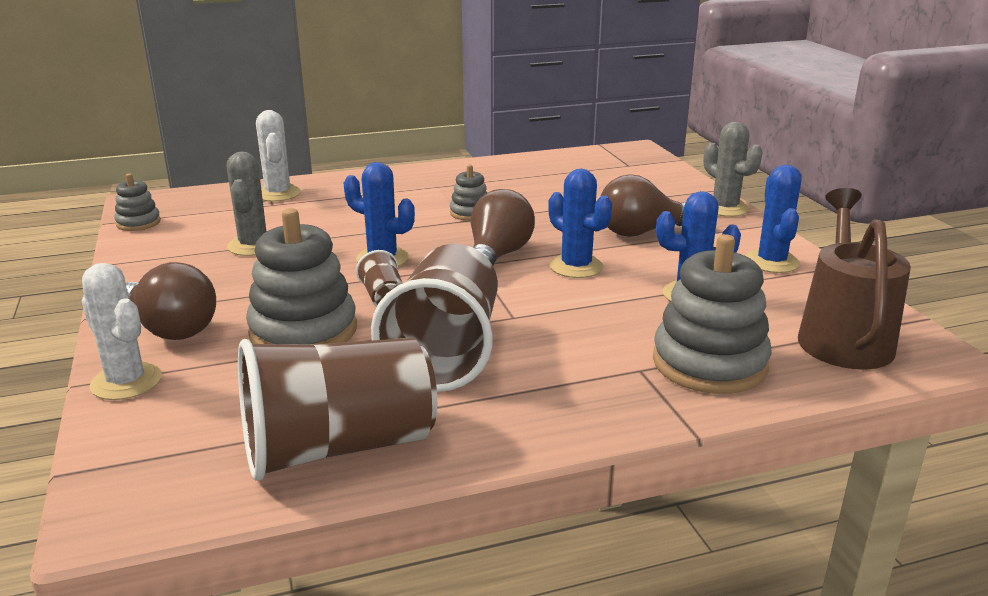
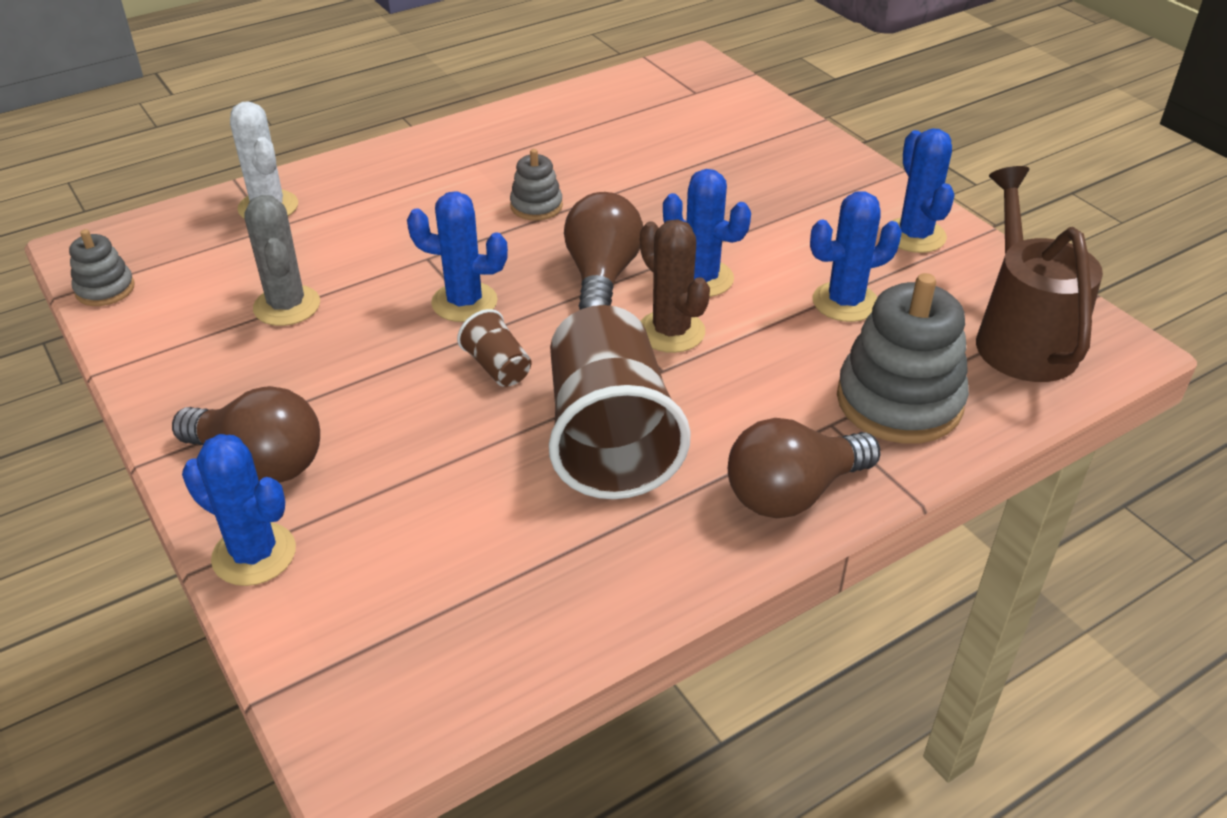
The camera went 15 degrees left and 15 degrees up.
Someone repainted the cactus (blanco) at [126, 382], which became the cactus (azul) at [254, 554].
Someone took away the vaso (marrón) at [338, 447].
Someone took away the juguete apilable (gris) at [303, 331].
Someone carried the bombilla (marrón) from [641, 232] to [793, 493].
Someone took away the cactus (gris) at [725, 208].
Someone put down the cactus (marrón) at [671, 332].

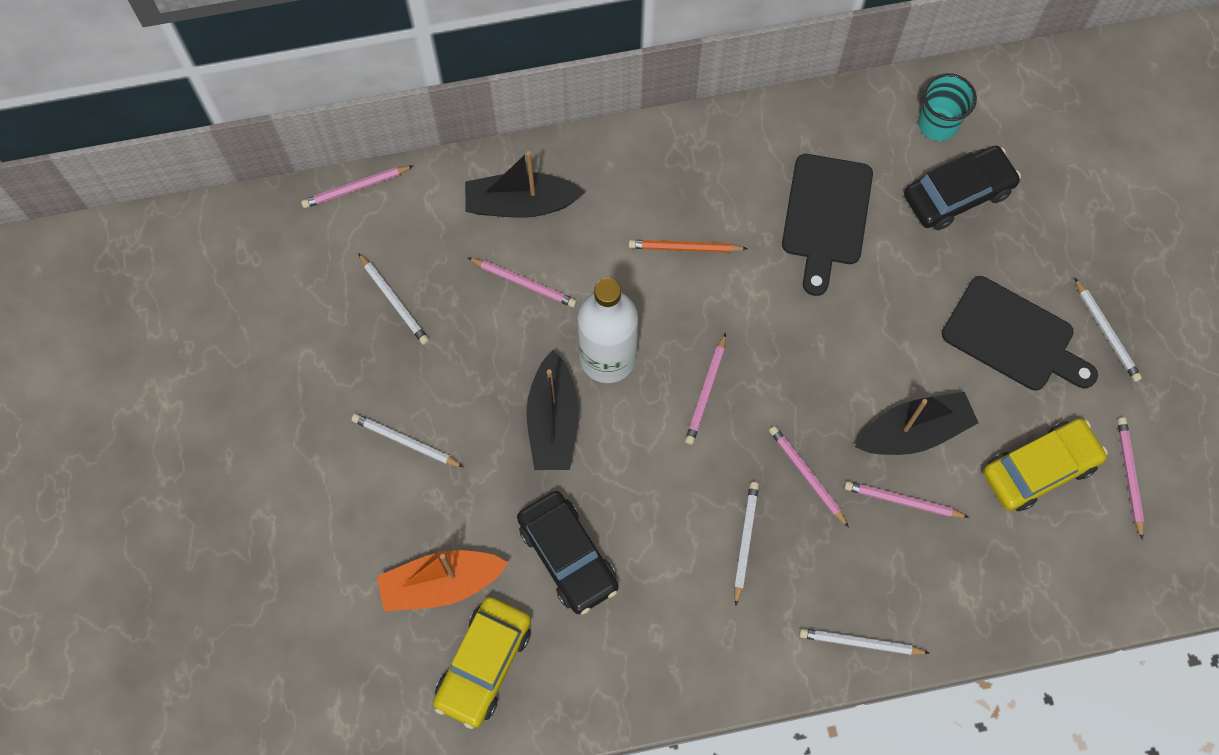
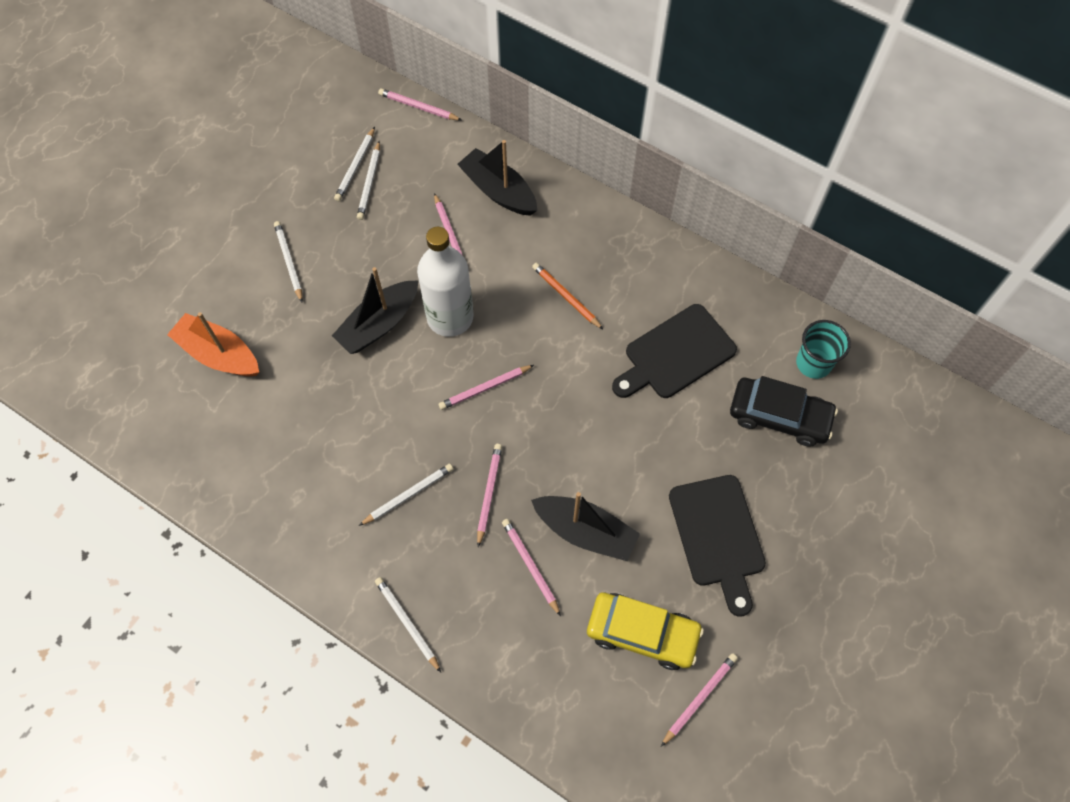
The camera went 45 degrees right and 5 degrees down.
Someone took away the coche (amarillo) at [483, 664].
Someone took away the coche (negro) at [568, 556].
Someone carried the lápiz (blanco) from [1106, 332] to [355, 166].

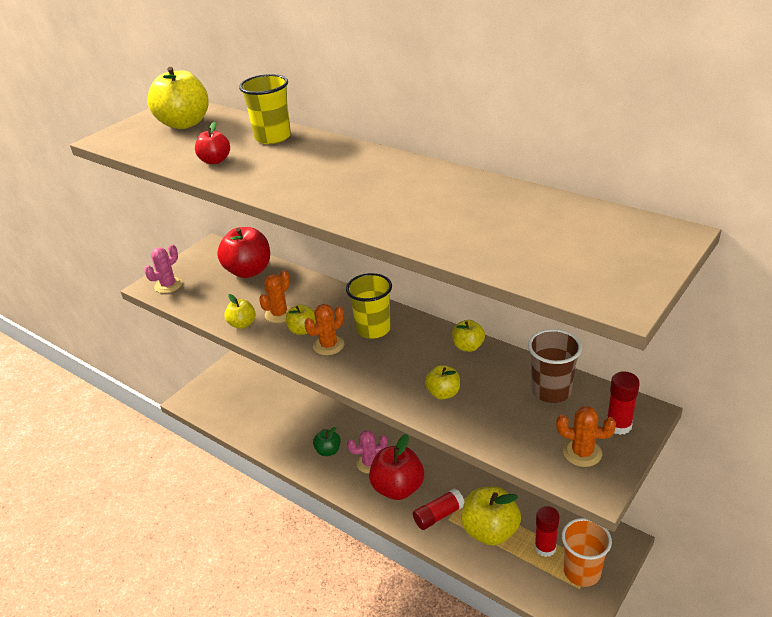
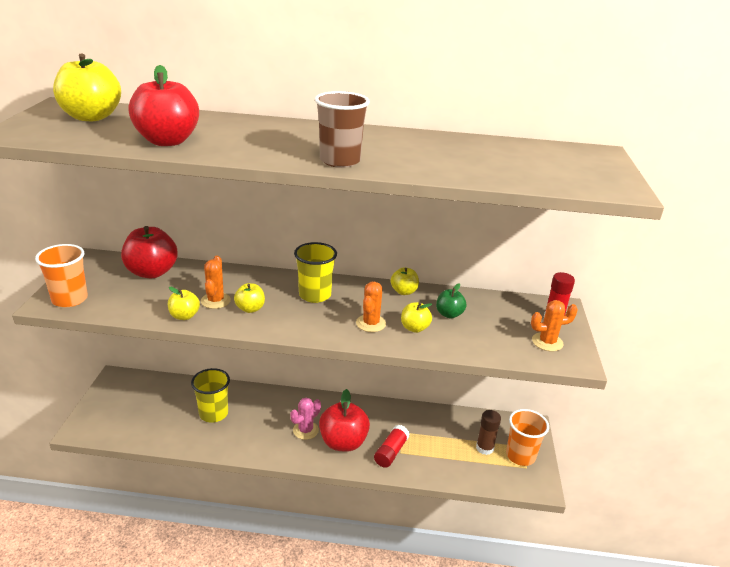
The camera went 35 degrees left and 5 degrees down.
Someone swapped the cactus (rosa) at [168, 285] for the vaso (naranja) at [70, 299].
Someone scaled the manzana (rojo) at [215, 161] by 1.87.
Someone carried the vaso (amarillo) from [273, 137] to [213, 413].
Someone carried the cactus (naranja) from [328, 345] to [371, 323].
Someone carried the manzana (verde) from [328, 451] to [449, 314].
Someone took away the manzana (amarillo) at [490, 531].
Someone carried the vaso (marrón) from [551, 391] to [340, 161].
Someone repainted the barra de pegamento (rojo) at [545, 548], which became the barra de pegamento (marrón) at [484, 448].

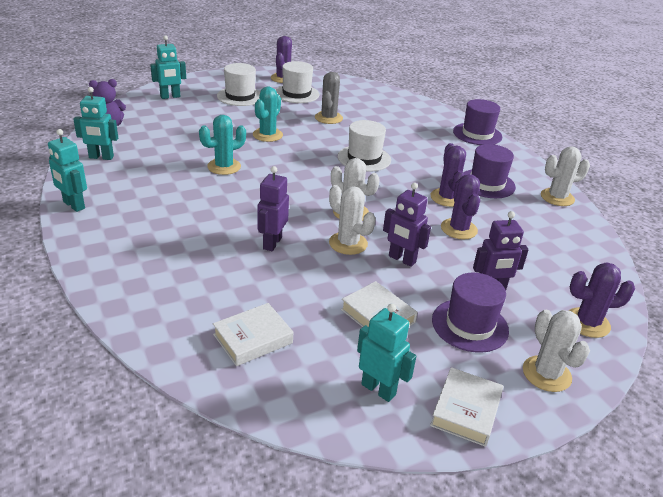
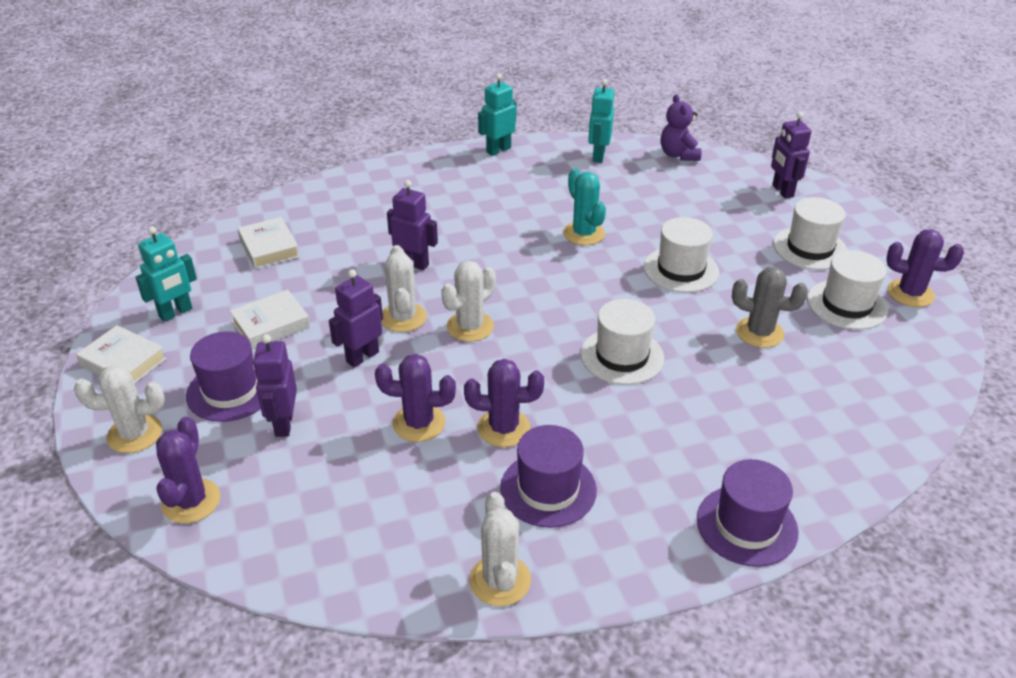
The camera went 100 degrees right and 5 degrees up.
Someone repainted the robot (turquesa) at [170, 97], which became the robot (morado) at [782, 191].
Someone swapped the cactus (turquesa) at [267, 135] for the sombrero (blanco) at [681, 269].
Someone rotated the cactus (blanco) at [348, 243] by 60 degrees counterclockwise.

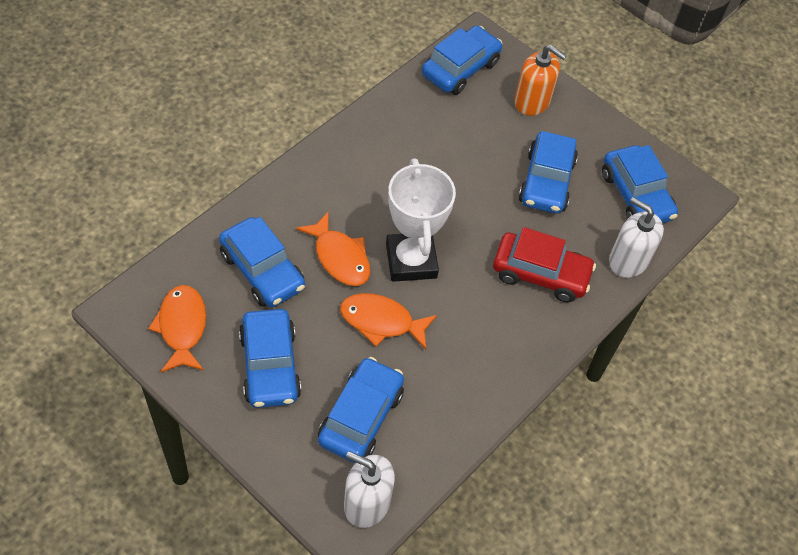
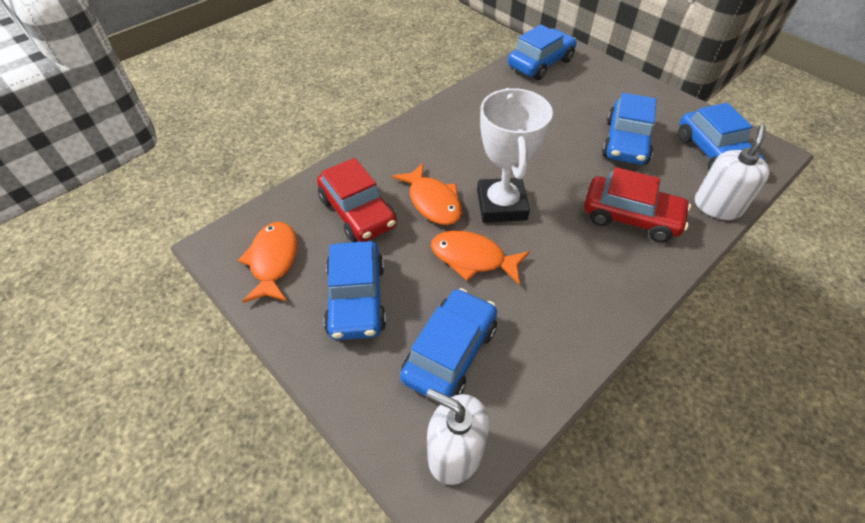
The camera went 10 degrees right and 5 degrees down.
Someone repainted the coche (azul) at [262, 271], which became the coche (rojo) at [358, 212].
Someone took away the dispensador de jabón (naranja) at [532, 101].
Someone rotated the dispensador de jabón (blanco) at [628, 260] by 75 degrees clockwise.

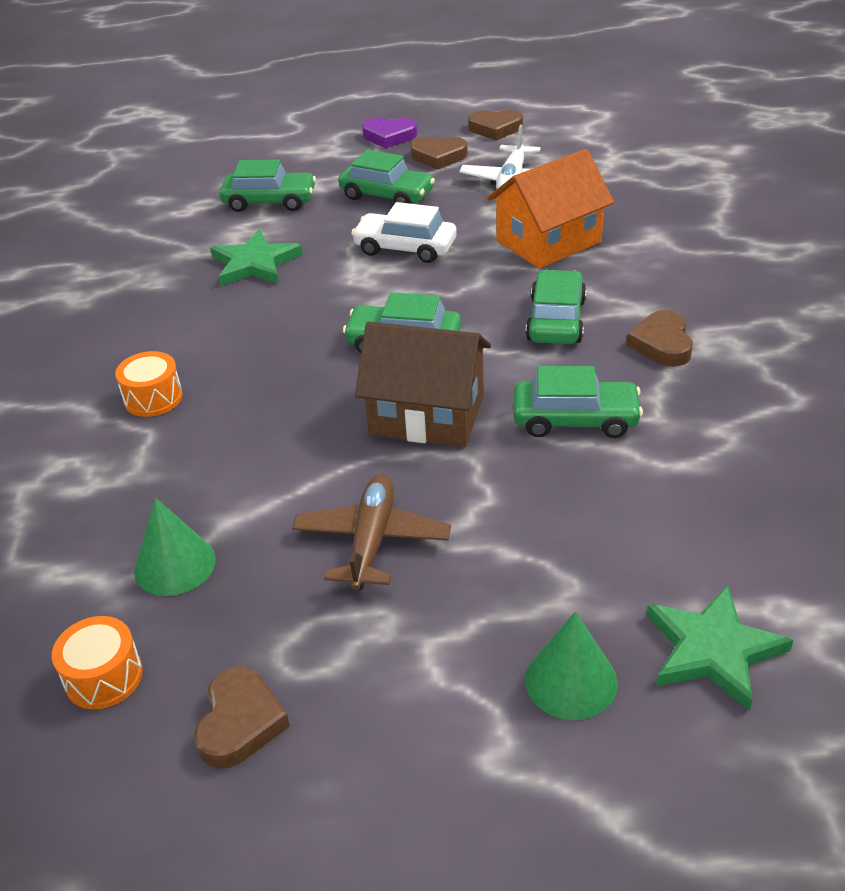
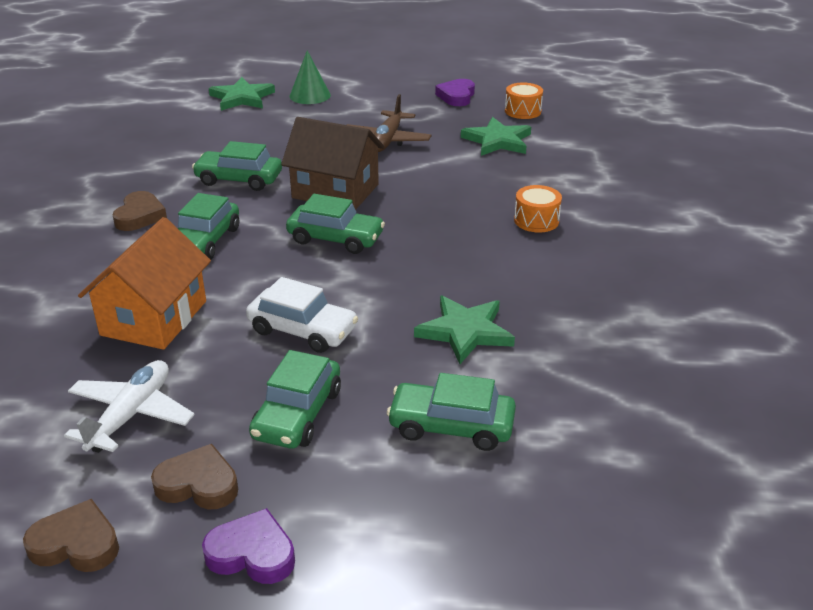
The camera went 175 degrees left and 5 degrees down.
Someone swapped the cono (verde) at [175, 565] for the estrella (verde) at [497, 141].
Someone repainted the corazón (marrón) at [240, 722], which became the corazón (morado) at [456, 96].
Someone rotated the coche (verde) at [387, 195] by 105 degrees counterclockwise.
Someone rotated the casa (naranja) at [548, 242] by 45 degrees counterclockwise.

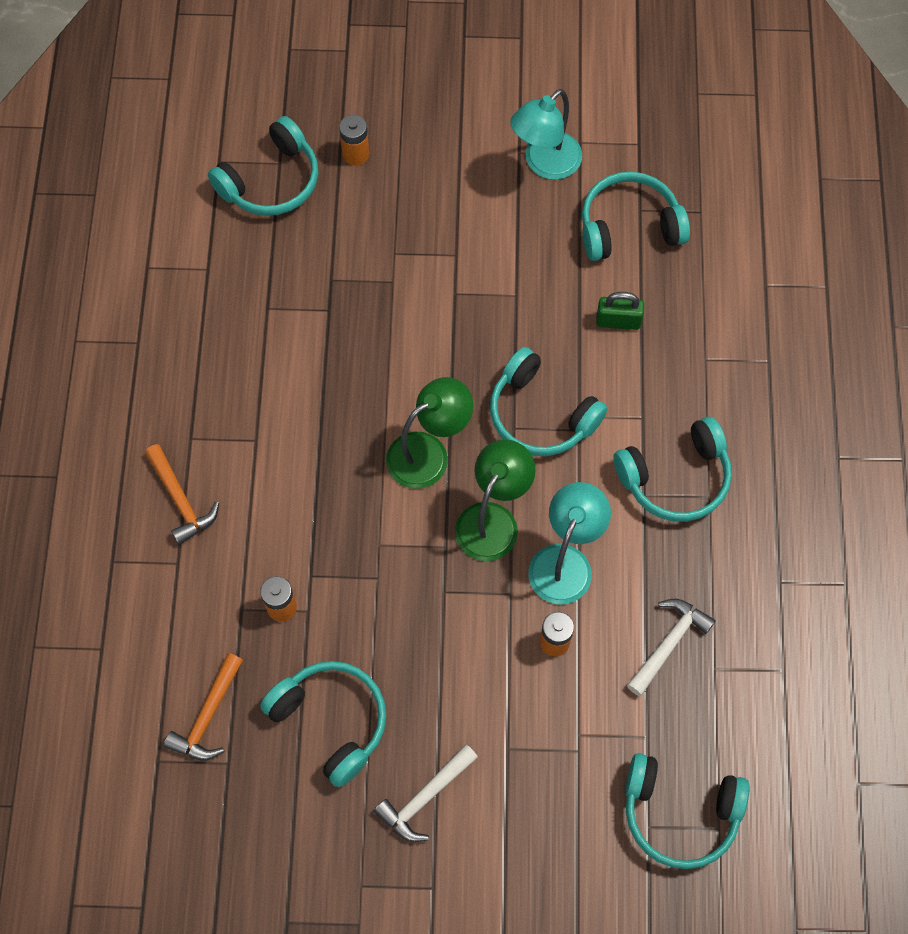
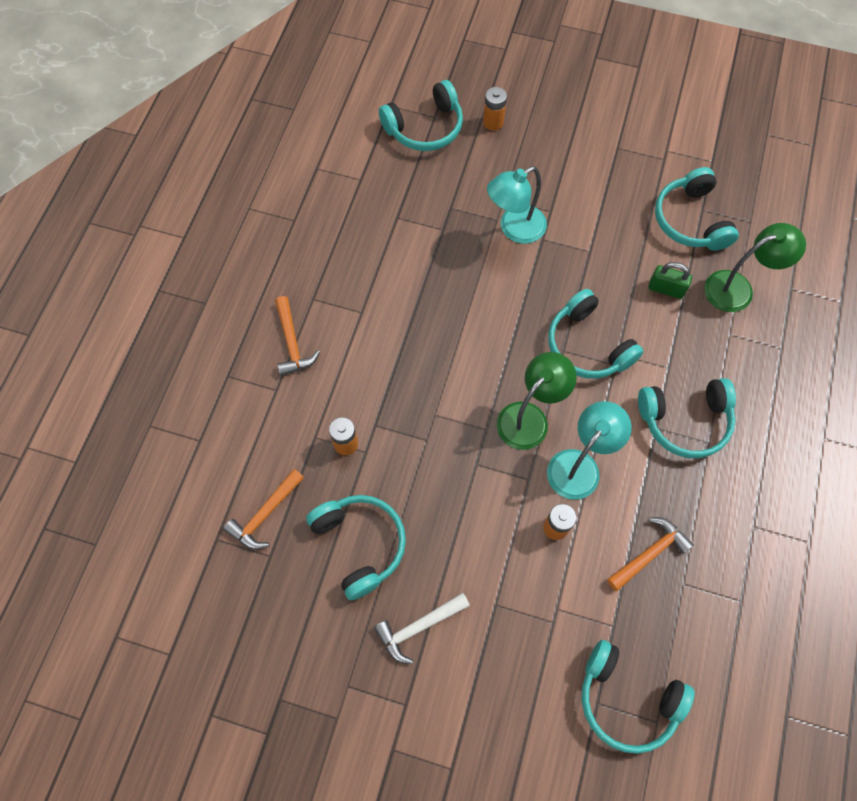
The camera went 15 degrees right and 0 degrees up.
Someone carried the lámpara (verde) from [428, 453] to [738, 288].
Someone carried the lámpara (turquesa) from [545, 164] to [514, 229].
Someone rotated the auriculares (turquesa) at [629, 226] by 105 degrees counterclockwise.
Someone repainted the martillo (blanco) at [669, 643], which became the martillo (naranja) at [649, 553].

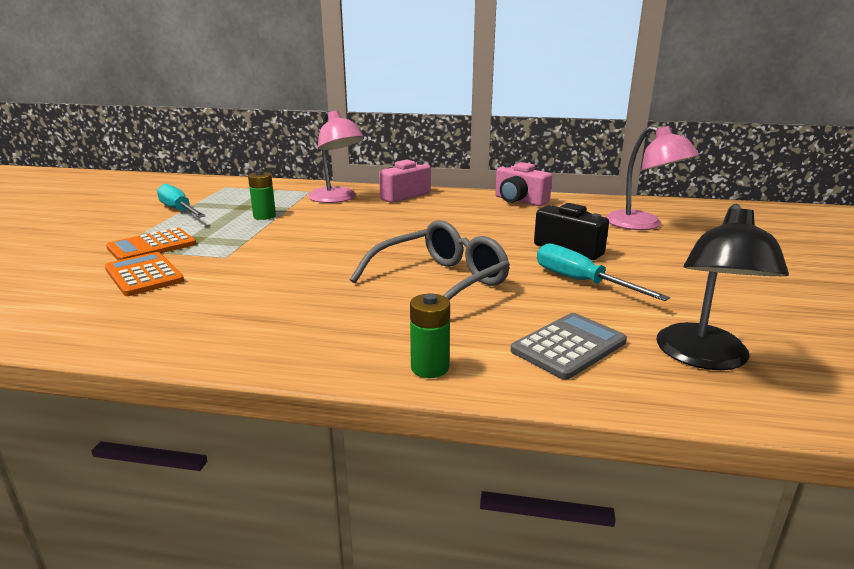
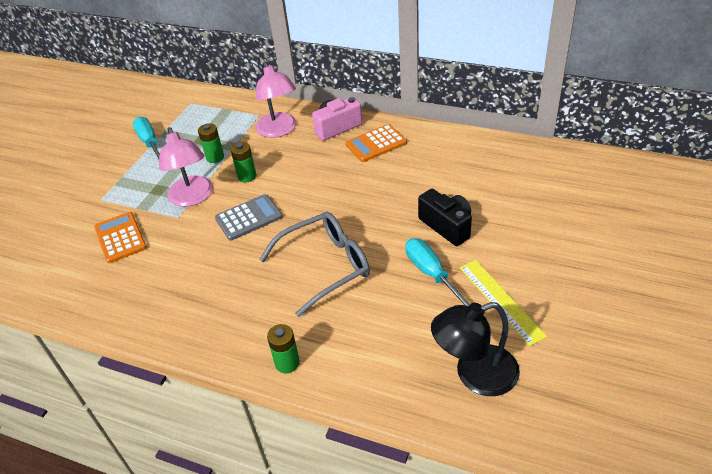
The camera went 15 degrees right and 20 degrees up.
Someone carried the calculadora (naranja) from [152, 246] to [376, 144].
Someone took away the cámara (rosa) at [519, 201].
Someone carried the calculadora (gris) from [568, 346] to [248, 218].
Someone carried the lámpara (rosa) from [643, 225] to [193, 198].
Someone rotated the lámpara (negro) at [704, 358] by 45 degrees clockwise.
Someone put down the pila (verde) at [247, 176].
Someone put down the regla (amarillo) at [501, 300].

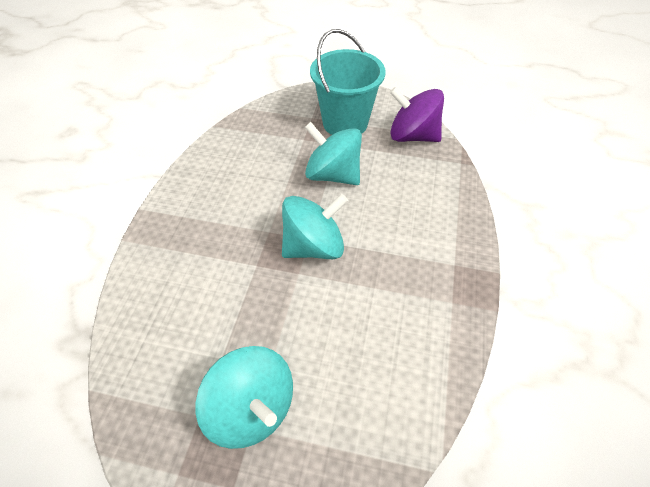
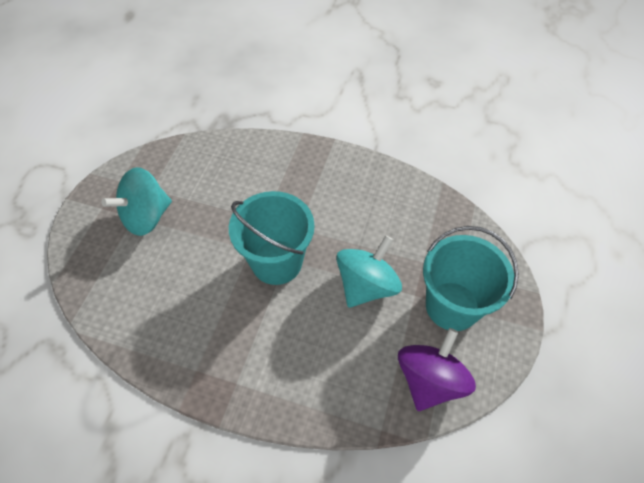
The camera went 95 degrees right and 5 degrees up.
Someone swapped the peonza (turquesa) at [313, 246] for the balde (turquesa) at [276, 262].

